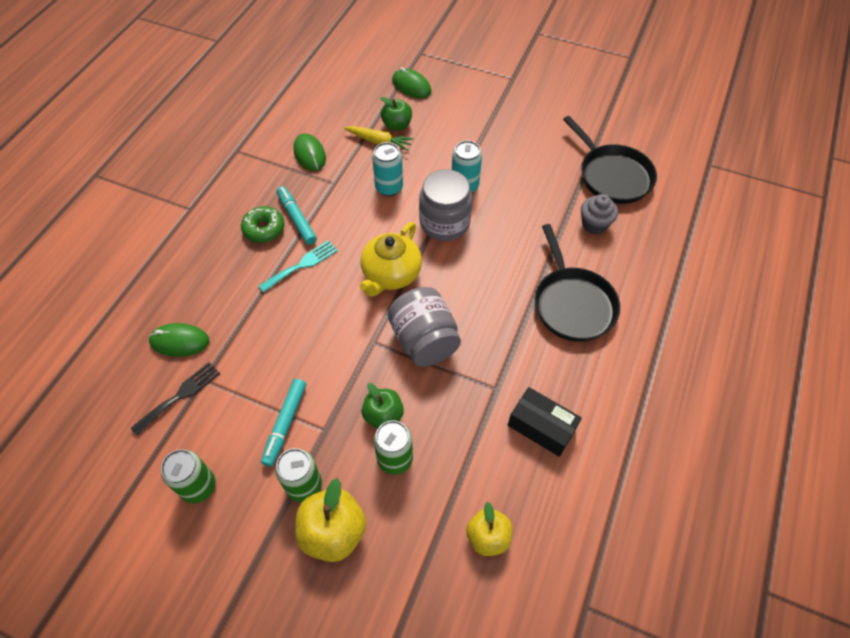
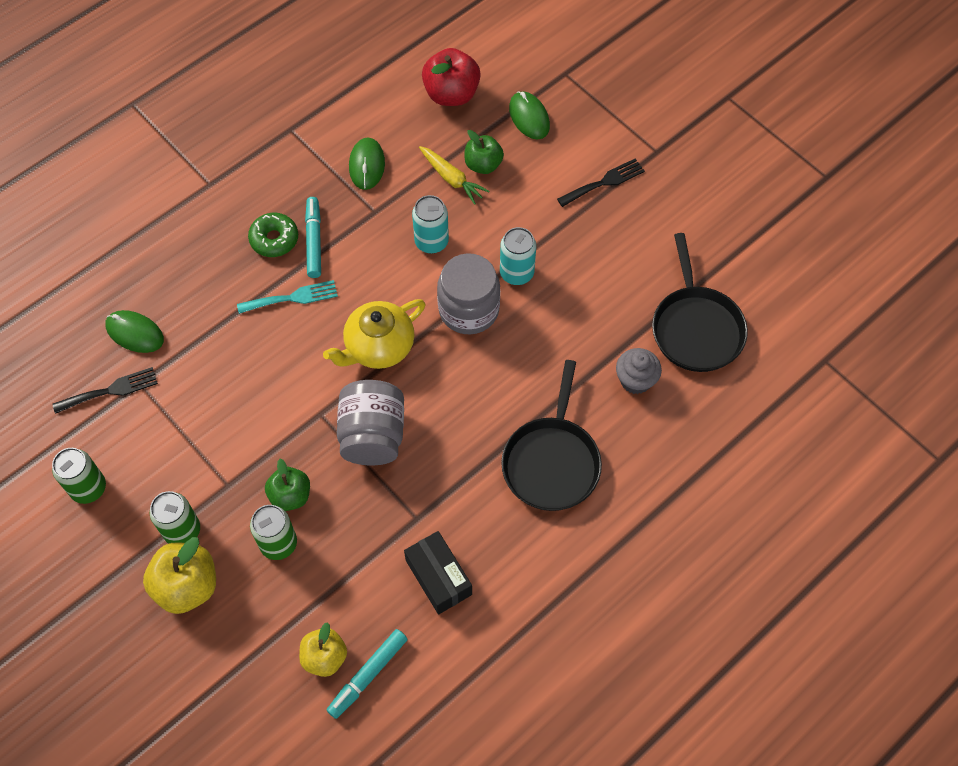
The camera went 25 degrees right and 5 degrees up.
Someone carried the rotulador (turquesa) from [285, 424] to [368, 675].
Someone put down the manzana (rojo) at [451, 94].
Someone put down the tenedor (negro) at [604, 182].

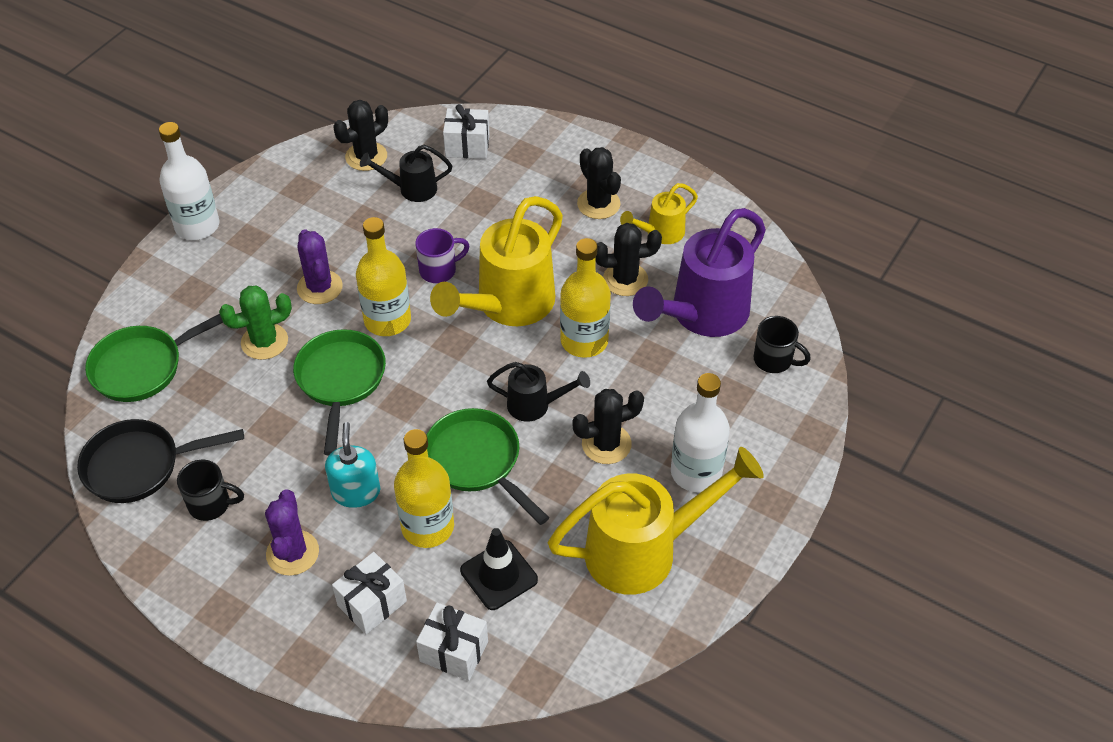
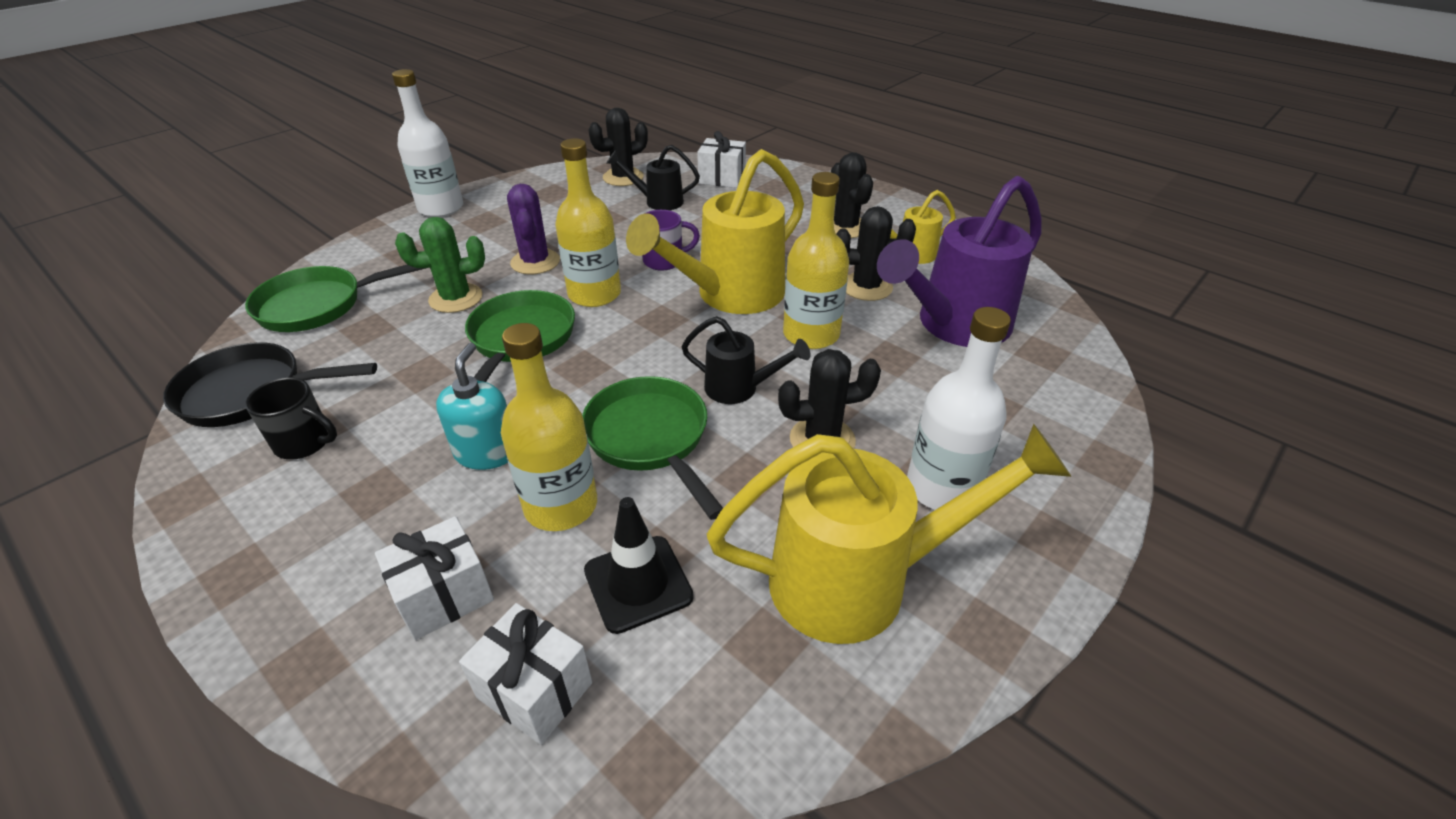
The camera went 10 degrees right and 10 degrees down.
Someone took away the cactus (morado) at [292, 553].
Someone took away the taza (negro) at [774, 360].

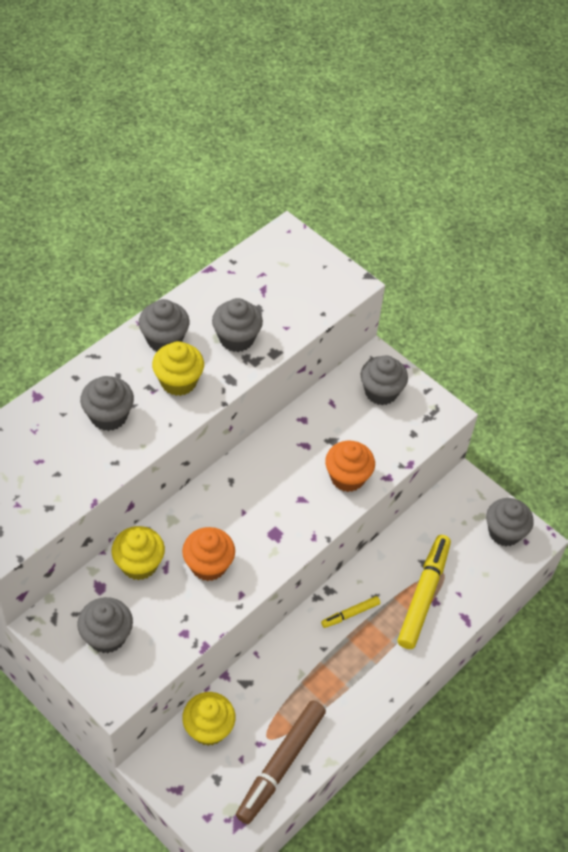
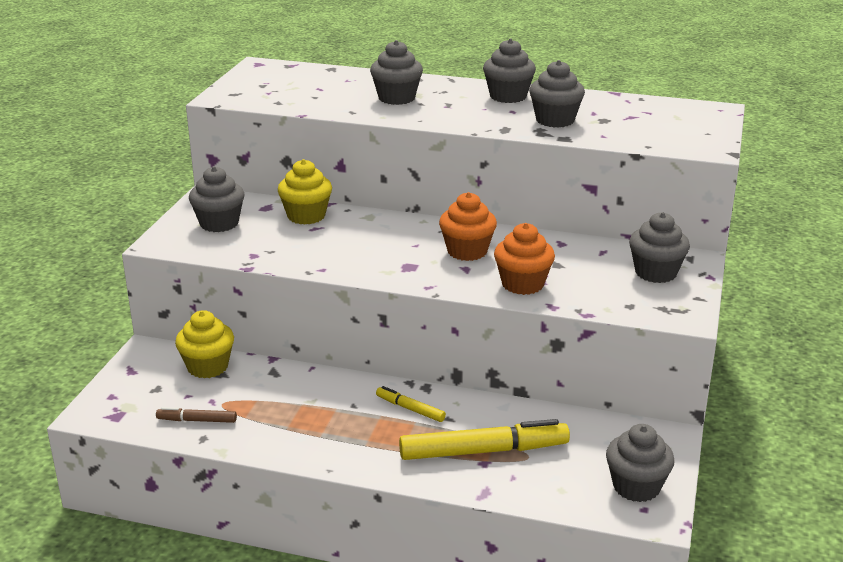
The camera went 65 degrees right and 25 degrees down.
Someone took away the magdalena (amarillo) at [178, 381].
Someone carried the magdalena (naranja) from [208, 565] to [467, 251].
Someone scaled the rotulador (marrón) at [280, 764] by 0.49.

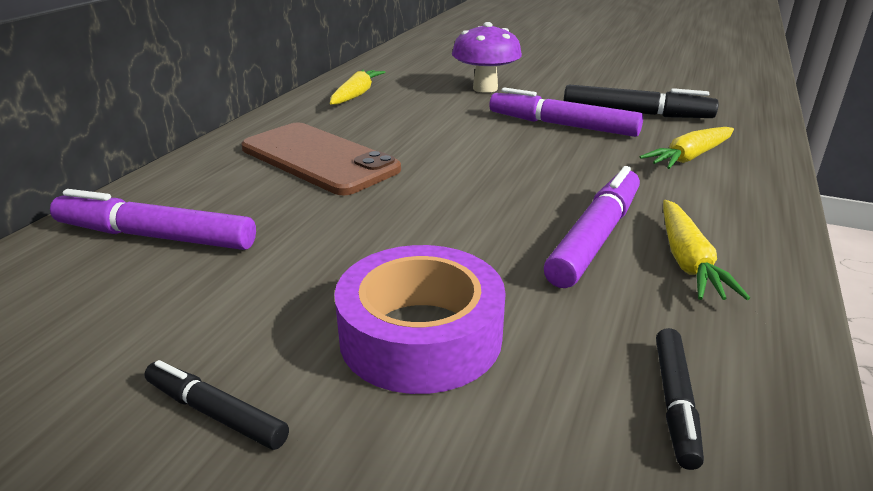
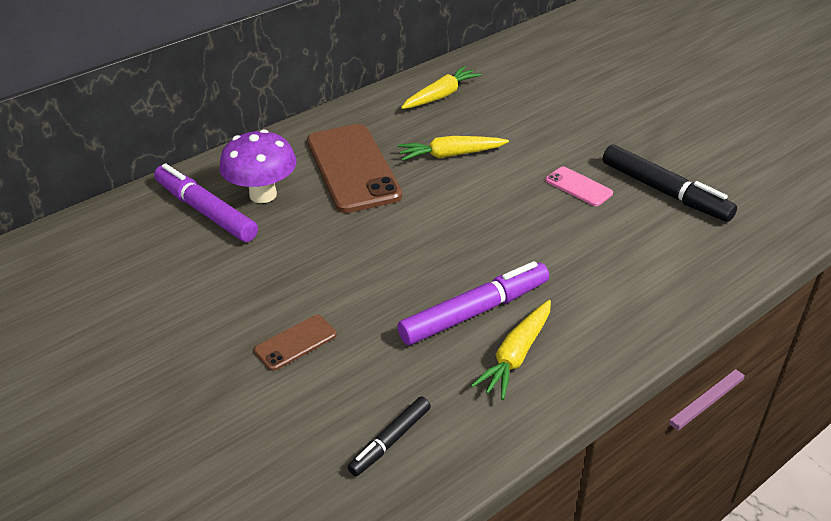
The camera went 30 degrees right and 10 degrees up.
Someone took away the rotulador (negro) at [216, 413].
Someone swapped the cinta adhesiva (morado) at [420, 335] for the móvil (marrón) at [296, 343].
Someone carried the seta (morado) from [485, 88] to [263, 194].
Someone swapped the rotulador (morado) at [562, 125] for the móvil (rosa) at [578, 187].
Someone carried the zanahoria (amarillo) from [689, 157] to [451, 155].

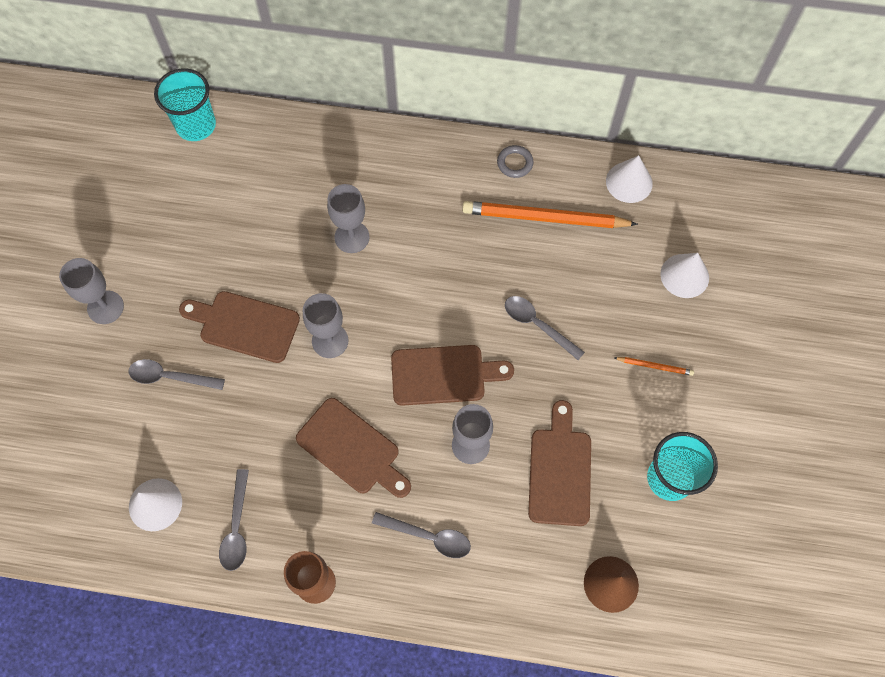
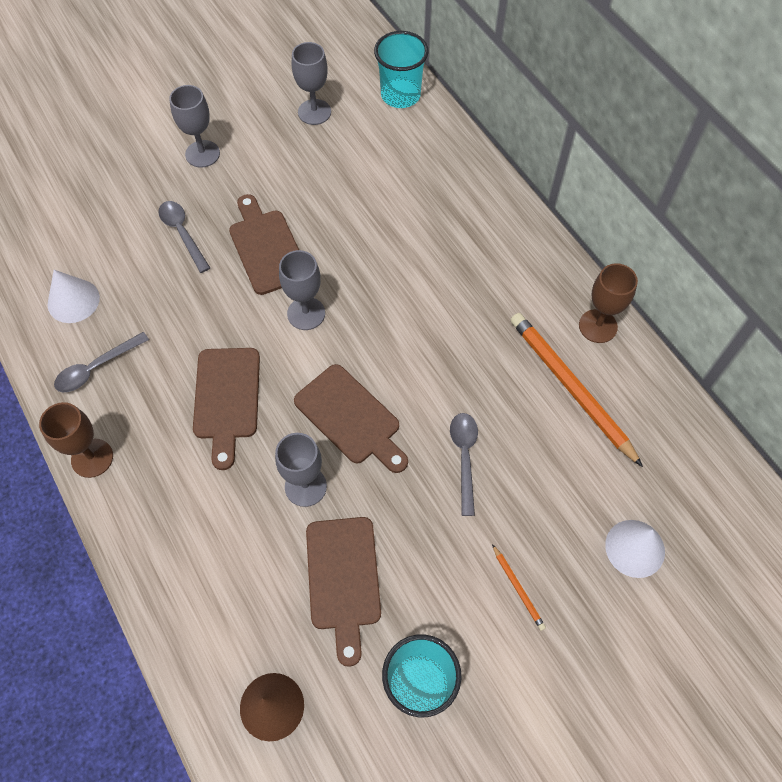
The camera went 50 degrees right and 5 degrees down.
Someone carried the copa (gris) from [352, 237] to [314, 112].
Someone took away the cuchara (gris) at [428, 536].
Someone swapped the anillo (gris) at [515, 163] for the copa (marrón) at [598, 326].
Someone rotated the tabla de cortar (marrón) at [560, 471] by 120 degrees clockwise.
Someone took away the cono (blanco) at [629, 182].

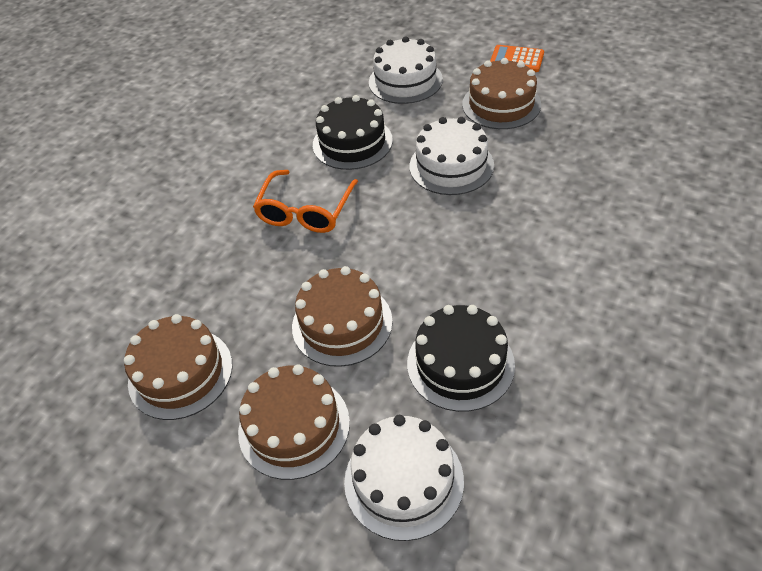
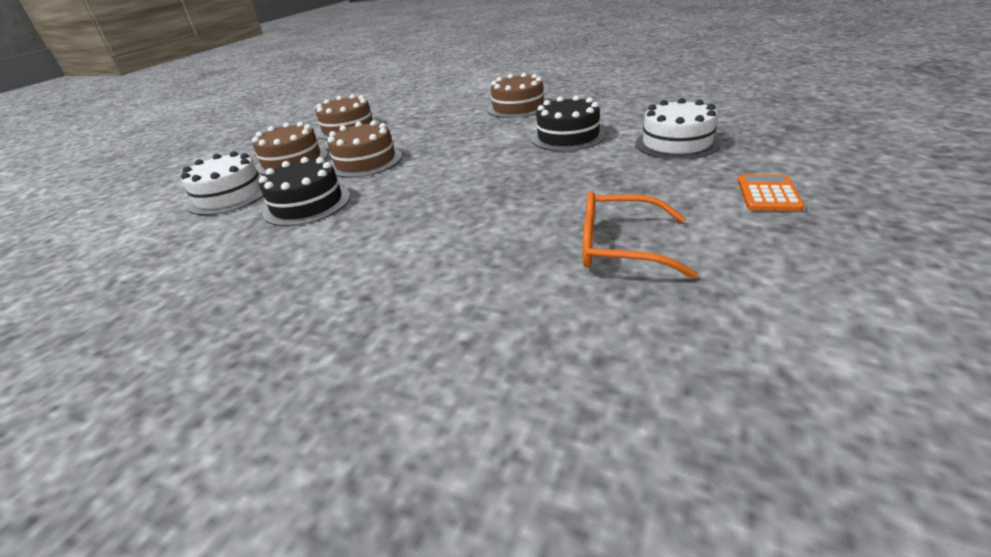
The camera went 85 degrees right and 15 degrees down.
Someone carried the gafas (naranja) from [305, 211] to [620, 247].
Someone took away the tarta (blanco) at [451, 165].
Someone carried the tarta (marrón) from [501, 104] to [518, 107].

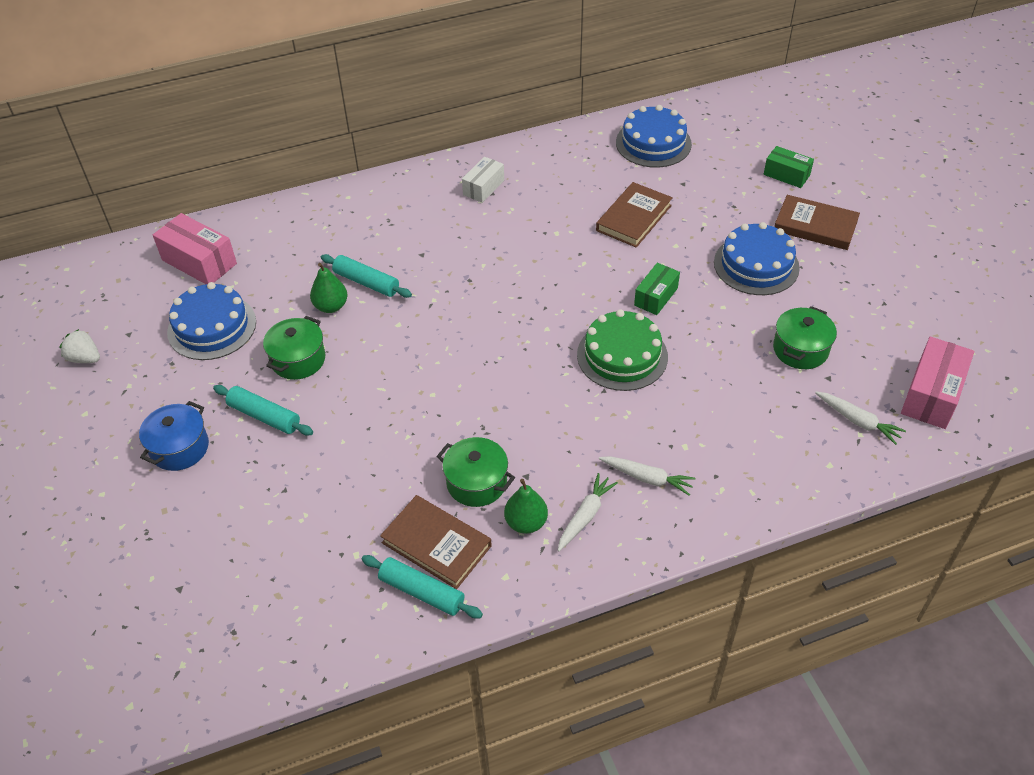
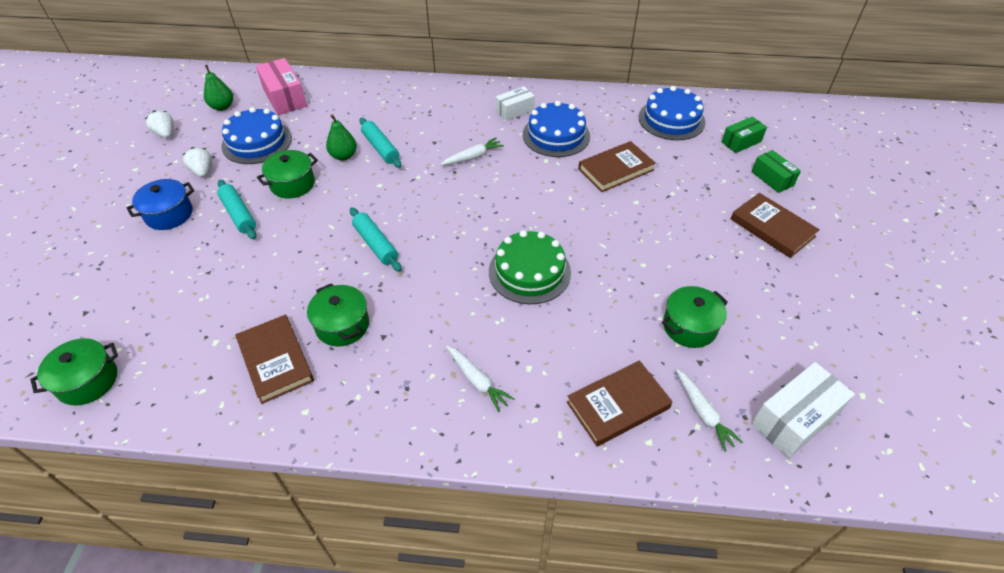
The camera went 25 degrees right and 0 degrees up.
Someone carried the rodillo (turquesa) from [422, 592] to [376, 244].
Someone carried the pera (verde) from [526, 522] to [222, 107].
Someone carried the zanahoria (blanco) from [585, 516] to [473, 157].
Someone carried the caja (verde) from [656, 297] to [741, 142].
Someone carried the tarta (azul) from [756, 265] to [556, 135].
Someone repainted the caja (rosa) at [932, 395], which became the caja (blanco) at [794, 419].
Someone put down the olla (verde) at [88, 381].
Someone put down the fresa (blanco) at [202, 171].
Someone put down the libro (marrón) at [618, 405].

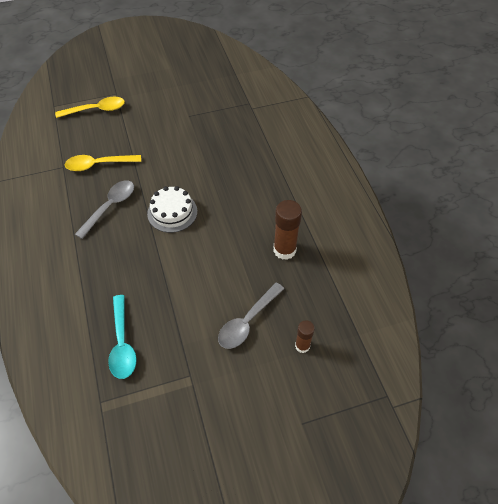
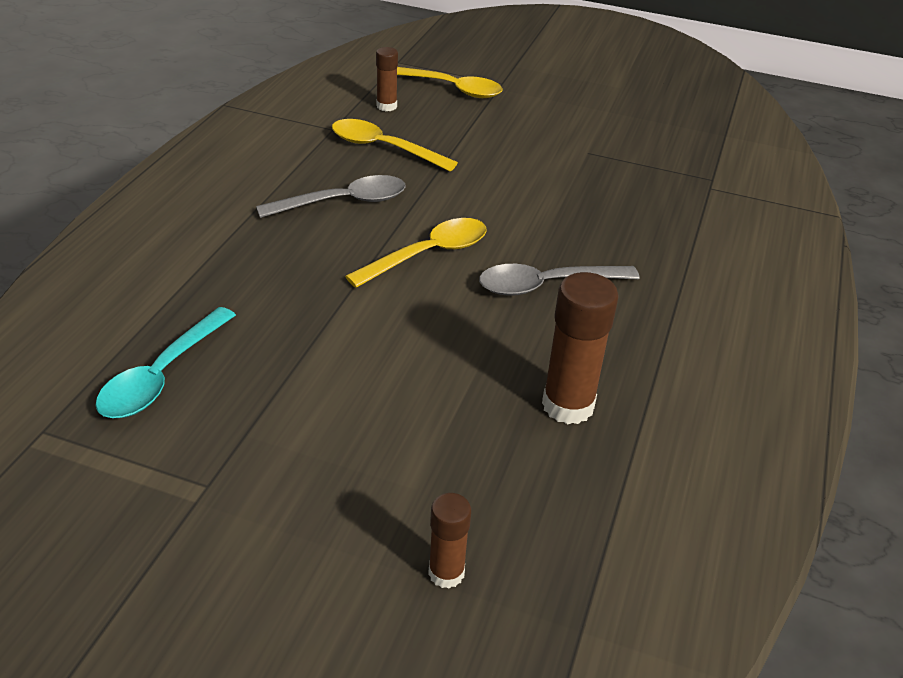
The camera went 35 degrees right and 15 degrees down.
Someone swapped the tarta (blanco) at [172, 212] for the cuchara (amarillo) at [428, 254].
Someone carried the cuchara (gris) from [247, 321] to [546, 285].
Someone put down the barra de pegamento (marrón) at [386, 106].

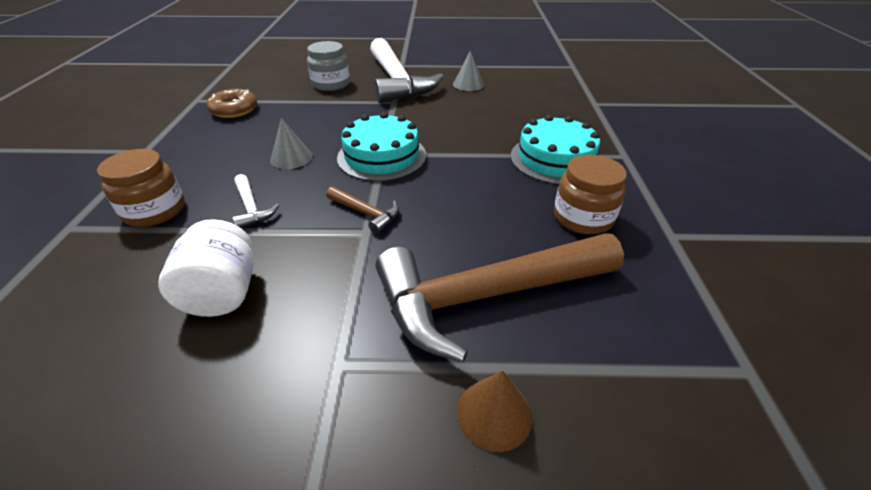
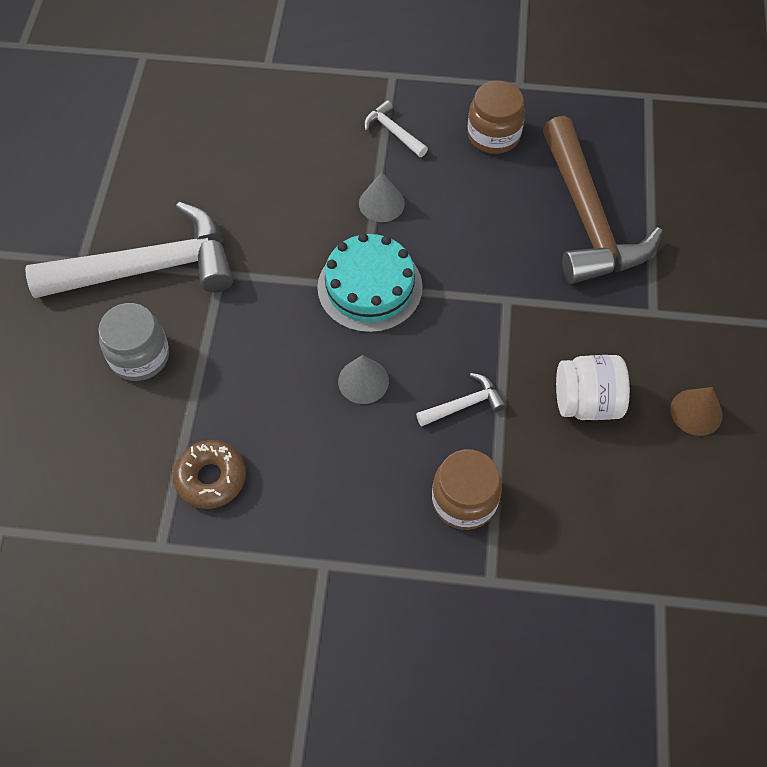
The camera went 85 degrees left and 20 degrees up.
Someone took away the martillo (marrón) at [366, 213].
Someone carried the cono (gris) from [468, 84] to [381, 203].
Someone carried the cono (marrón) from [494, 413] to [696, 412].
Someone swapped the tarta (turquesa) at [555, 159] for the martillo (blanco) at [393, 132].

